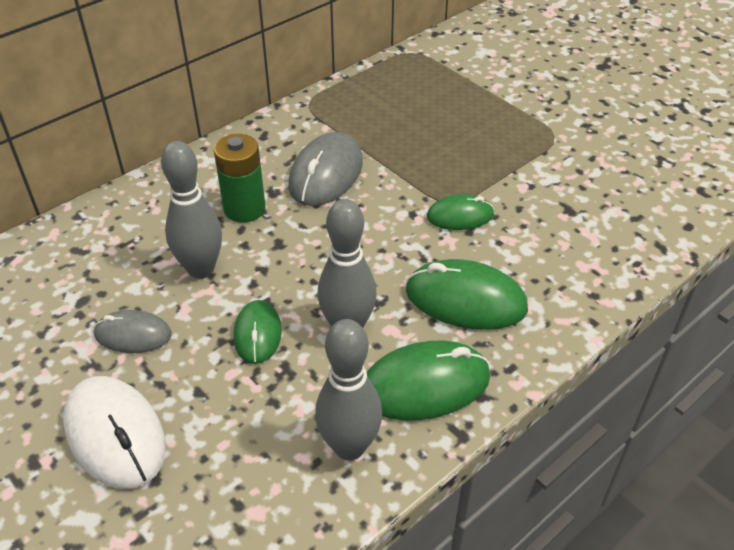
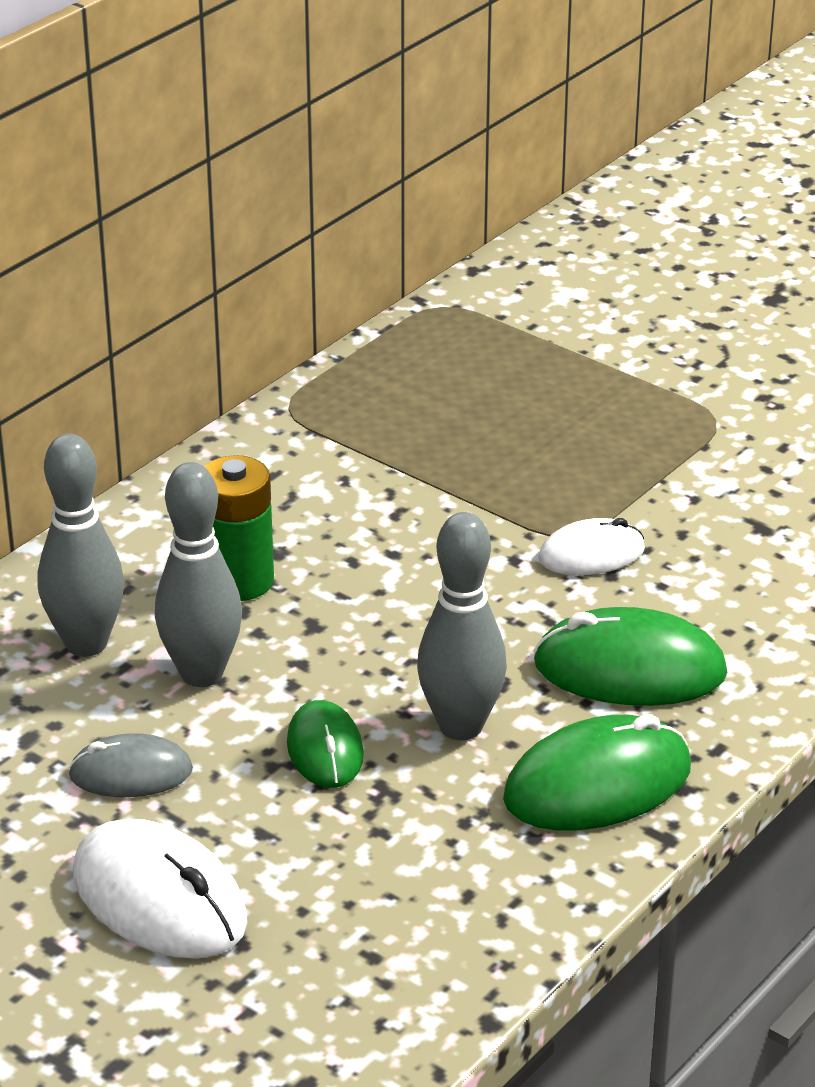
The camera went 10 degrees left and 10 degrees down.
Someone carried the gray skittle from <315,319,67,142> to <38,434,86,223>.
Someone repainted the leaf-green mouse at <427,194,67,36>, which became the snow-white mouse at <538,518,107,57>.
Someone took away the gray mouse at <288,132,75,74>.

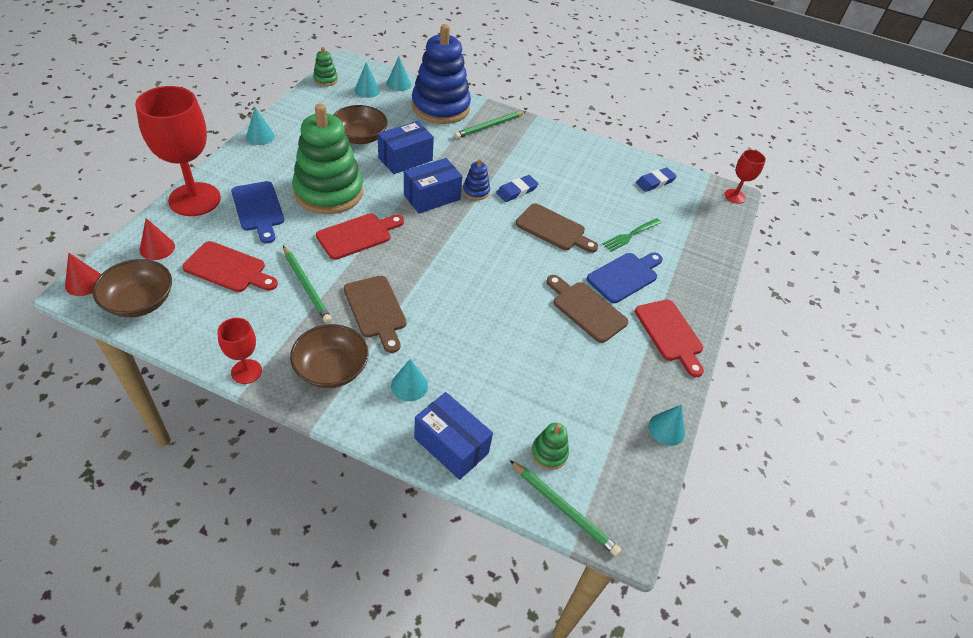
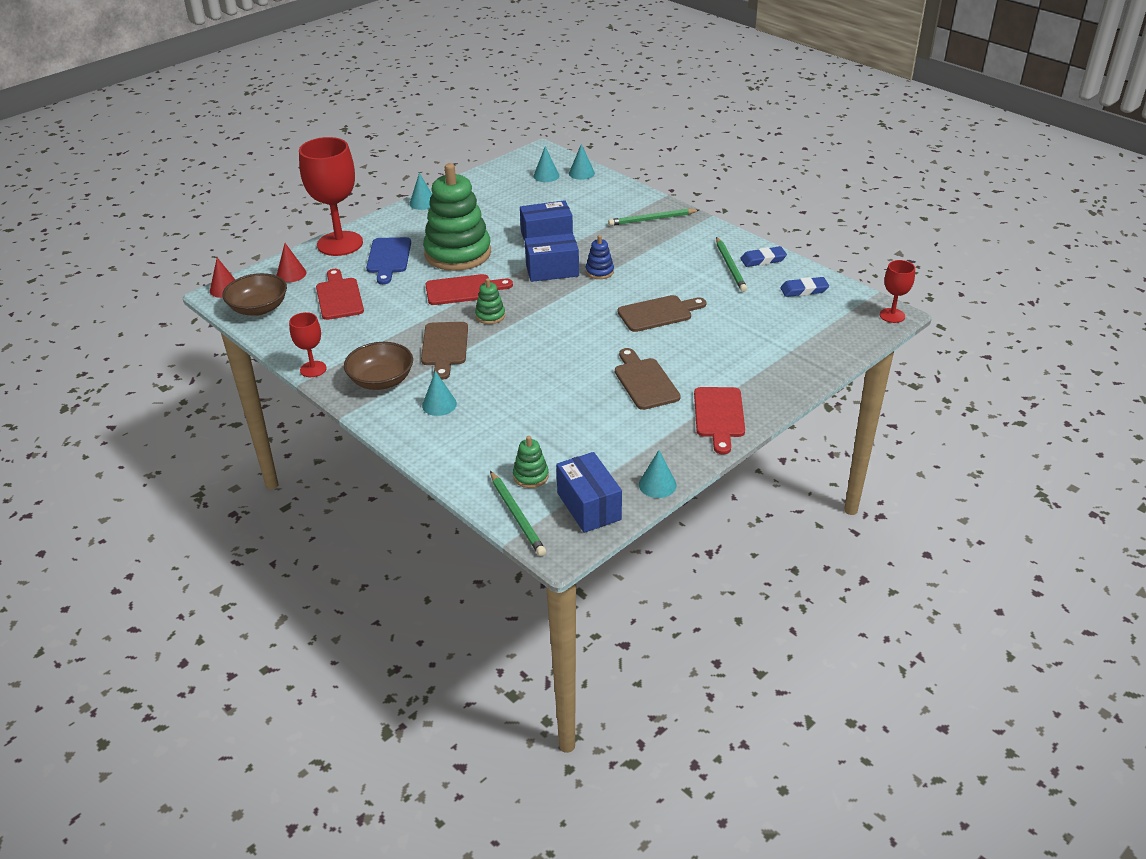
The camera went 30 degrees right and 10 degrees down.
Someone rotated the scarlet cutting board at <182,241,96,51> by 150 degrees counterclockwise.
Someone carried the leaf-green ring stacker from <313,47,25,39> to <475,278,30,46>.
Someone carried the cobalt package from <414,392,79,88> to <556,452,66,81>.
Someone rotated the brown cutting board at <516,203,82,50> by 75 degrees counterclockwise.
Someone carried the leaf-green wooden pencil from <283,246,49,77> to <716,237,31,55>.
Someone carried the cobalt gum eraser from <496,175,43,27> to <740,246,47,21>.
Someone took away the brown bowl at <333,105,55,39>.
Someone took away the cobalt ring stacker at <412,24,59,100>.
Someone took away the cobalt cutting board at <587,253,76,50>.
Someone took away the leaf-green dinner fork at <602,218,59,34>.

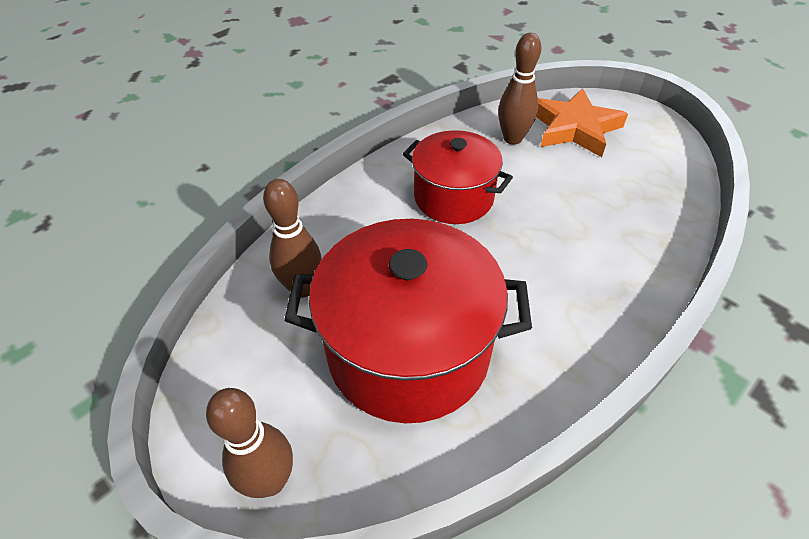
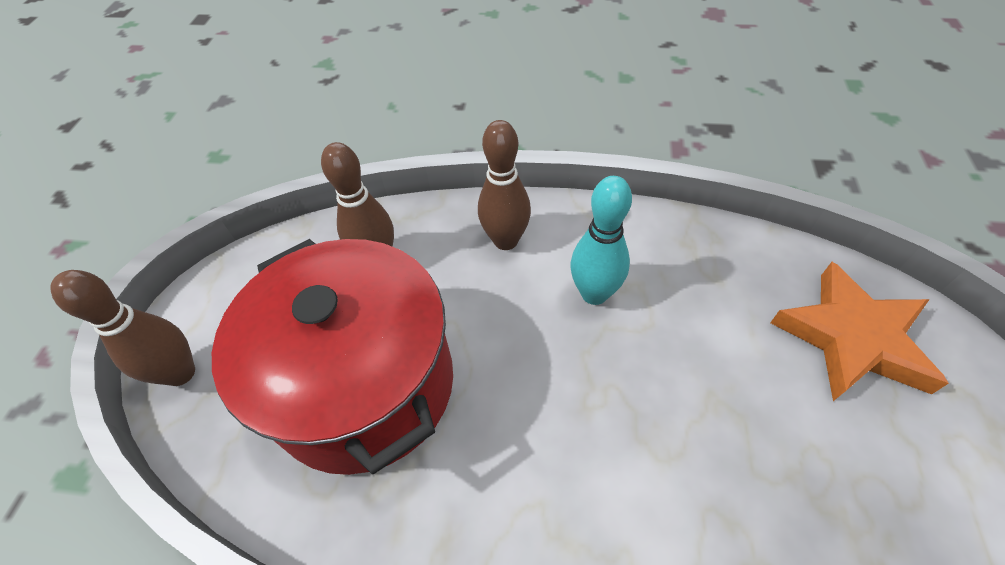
The camera went 55 degrees right and 5 degrees up.
Someone carried the brown skittle from <498,33,44,112> to <478,120,53,130>.
Someone swapped the scarlet pot at <403,130,110,94> for the turquoise skittle at <570,176,62,129>.

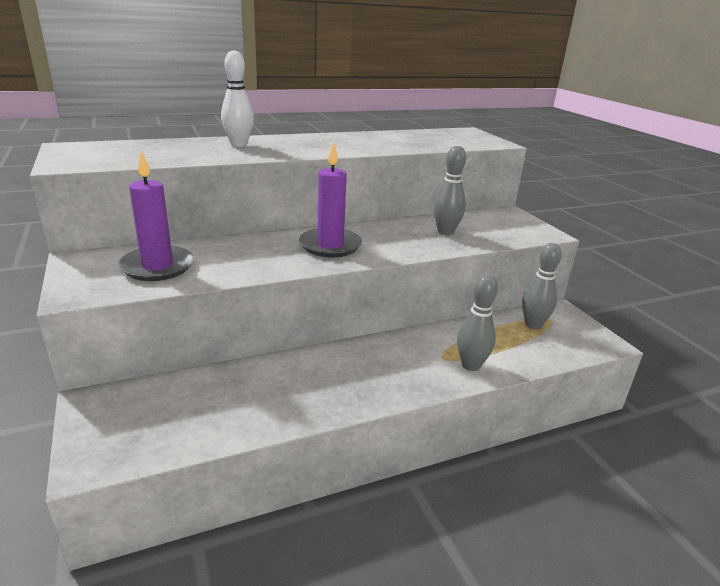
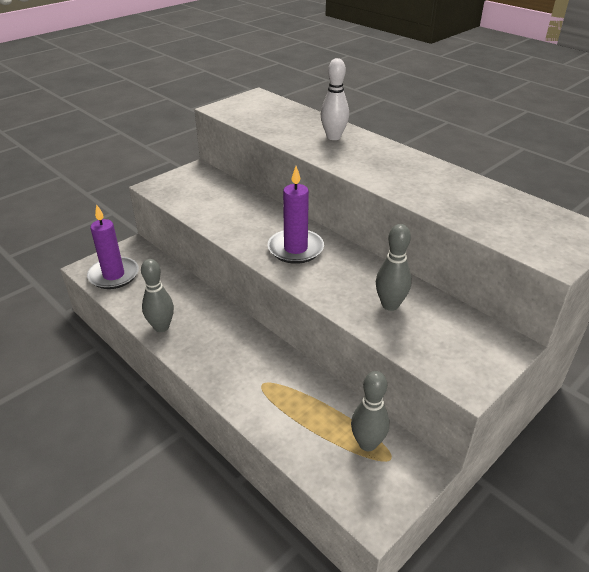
The camera went 70 degrees right and 10 degrees up.
Someone carried the violet wax candle from <118,151,76,130> to <87,204,52,85>.
Someone carried the gray skittle from <457,274,41,97> to <141,259,33,73>.

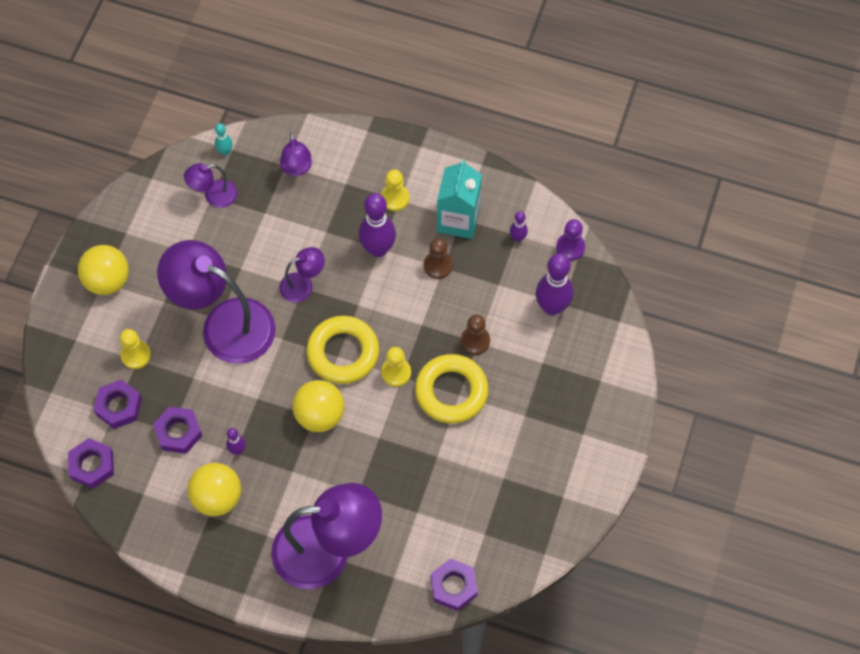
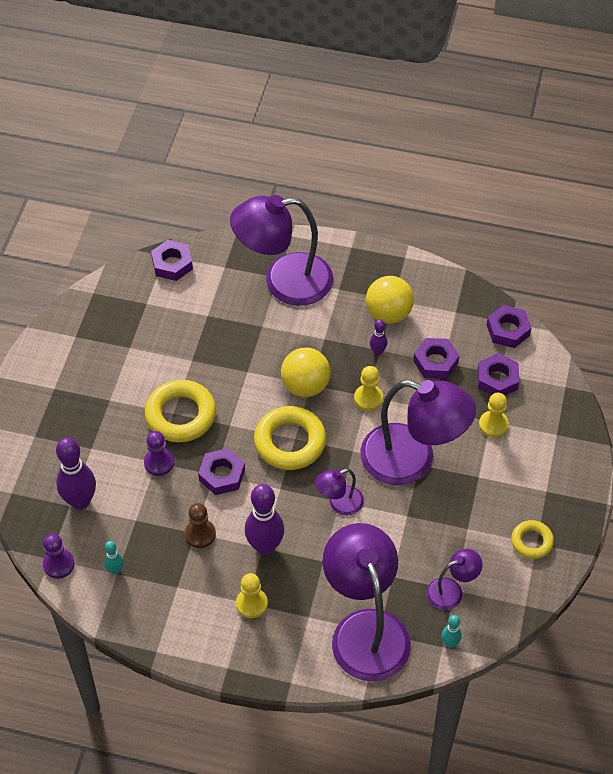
The camera went 175 degrees right and 10 degrees down.
Someone repainted the violet skittle at <510,211,18,31>, which became the turquoise skittle at <104,541,20,34>.
Someone repainted the brown game pawn at <461,315,29,40>, which became the violet game pawn at <144,431,30,45>.
Someone put down the violet nut at <198,448,47,47>.
Someone scaled the violet reading lamp at <280,133,32,43> by 2.15.
Someone carried the golden game pawn from <381,347,30,40> to <354,366,29,45>.
Someone put down the golden hoop at <511,520,43,39>.
Someone took away the golden play ball at <78,245,51,50>.
Someone took away the turquoise juice carton at <437,159,45,80>.

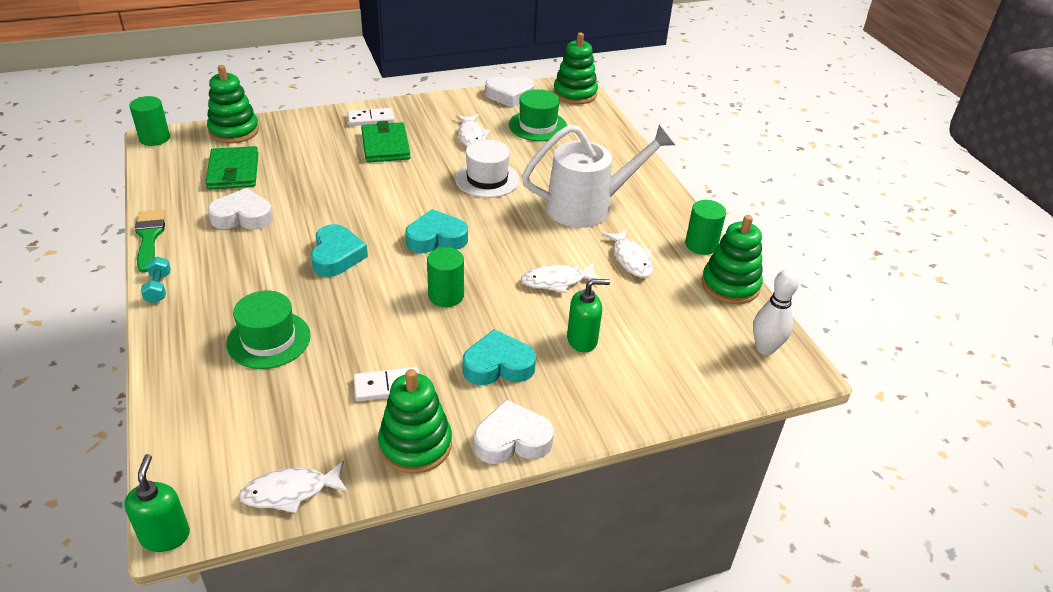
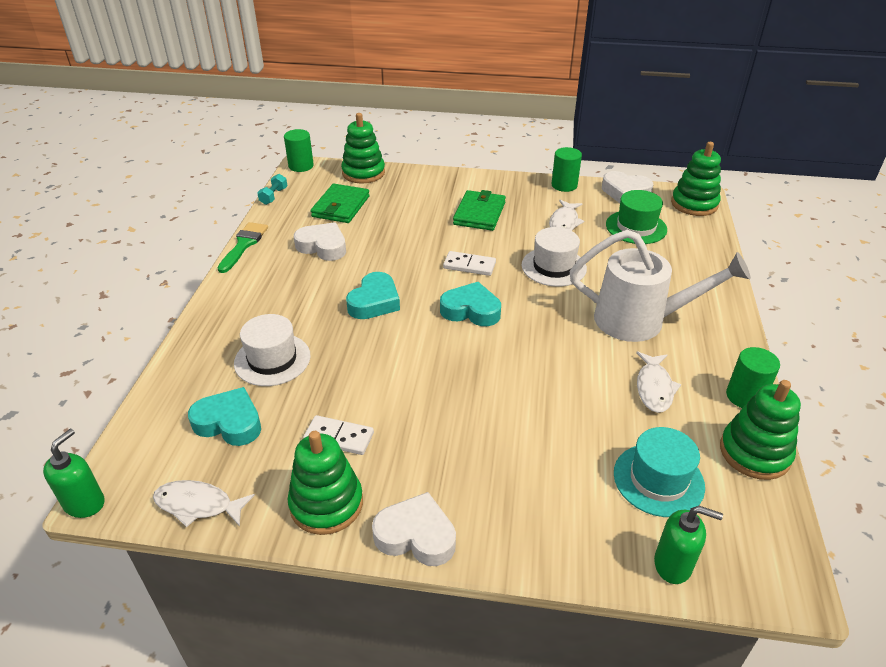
The camera went 30 degrees right and 0 degrees up.
Someone carried the turquoise heart shape from <462,329,74,56> to <188,387,73,59>.
Someone repainted the leaf-green top hat at <226,290,85,79>, which became the snow-white top hat at <234,314,77,72>.
Someone carried the turquoise free weight from <141,256,30,47> to <257,174,30,31>.
Someone carried the snow-white domino from <347,108,48,18> to <443,251,53,25>.
Someone carried the leaf-green solid cylinder from <427,247,37,60> to <551,147,31,45>.
Someone put down the turquoise top hat at <614,427,91,90>.
Someone carried the leaf-green pump bottle from <567,279,43,73> to <654,506,69,78>.
Someone took away the snow-white fish at <521,263,79,30>.
Someone took away the snow-white skittle at <753,269,46,86>.

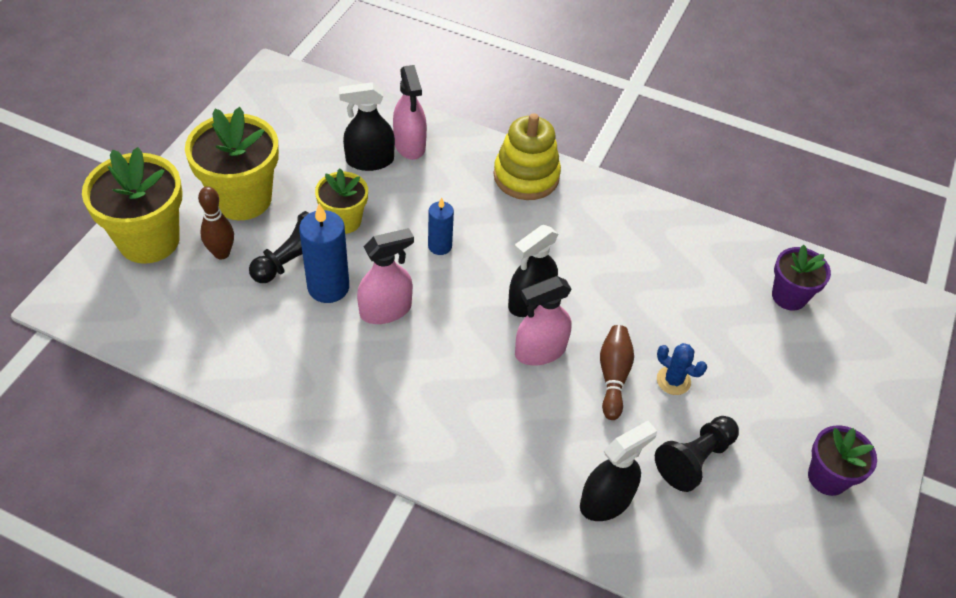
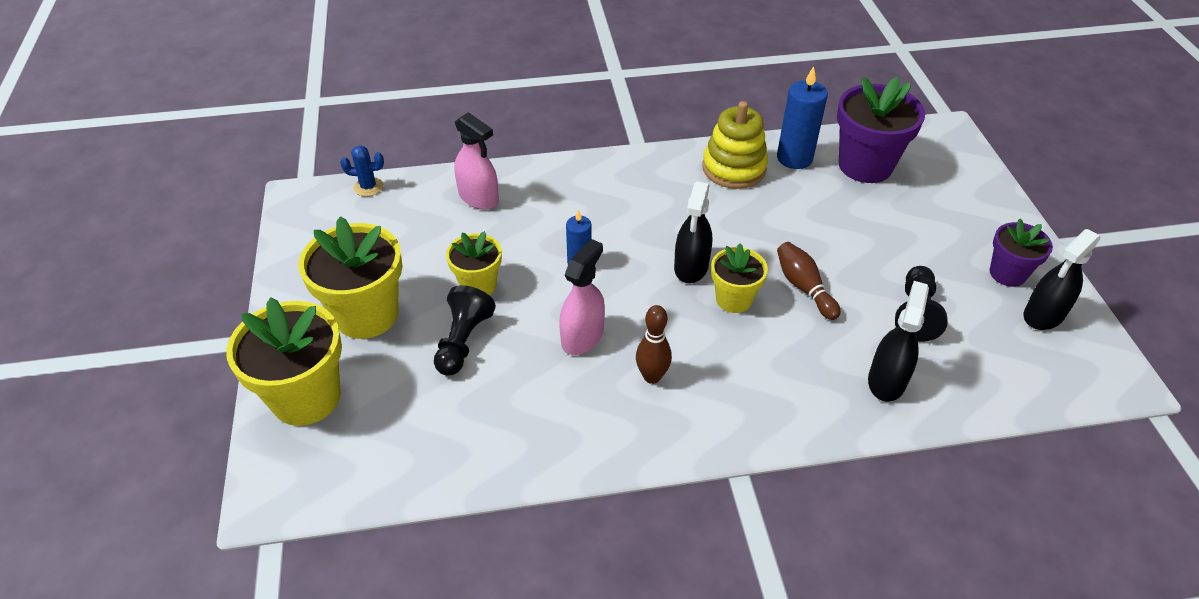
The camera went 30 degrees left and 5 degrees down.
Someone carried the cobalt cactus from <657,343,50,52> to <340,145,44,52>.
Someone carried the brown skittle from <198,186,36,73> to <636,305,36,79>.
Someone carried the golden ring stacker from <494,113,67,87> to <702,101,66,88>.
Someone swapped the pink sprayer at <515,276,57,89> for the golden potted plant at <711,243,57,70>.
Someone carried the cobalt wax candle from <299,204,50,99> to <777,66,51,103>.
Someone scaled the violet potted plant at <772,245,59,65> by 1.71.
Someone carried the ebony sprayer from <339,82,56,89> to <1023,229,78,101>.

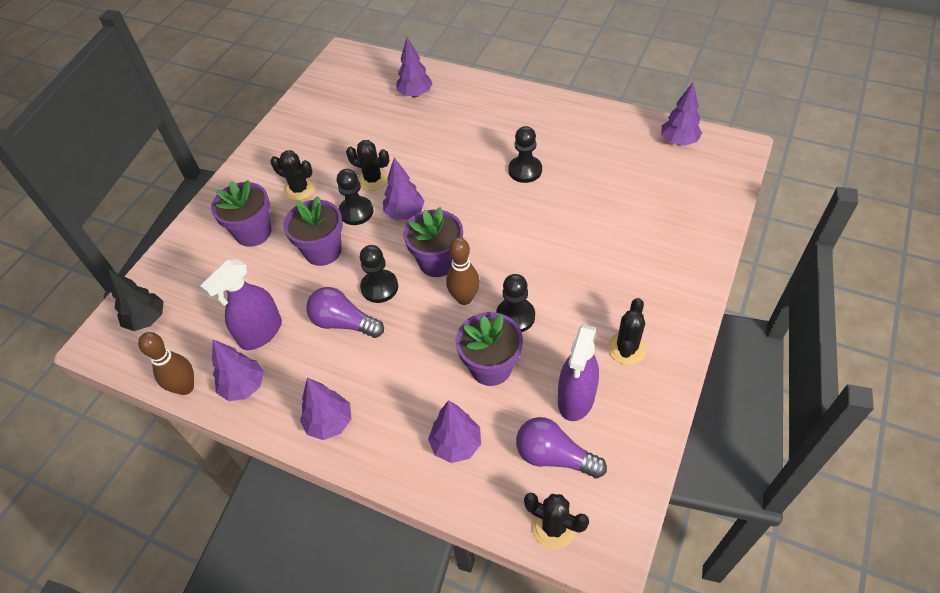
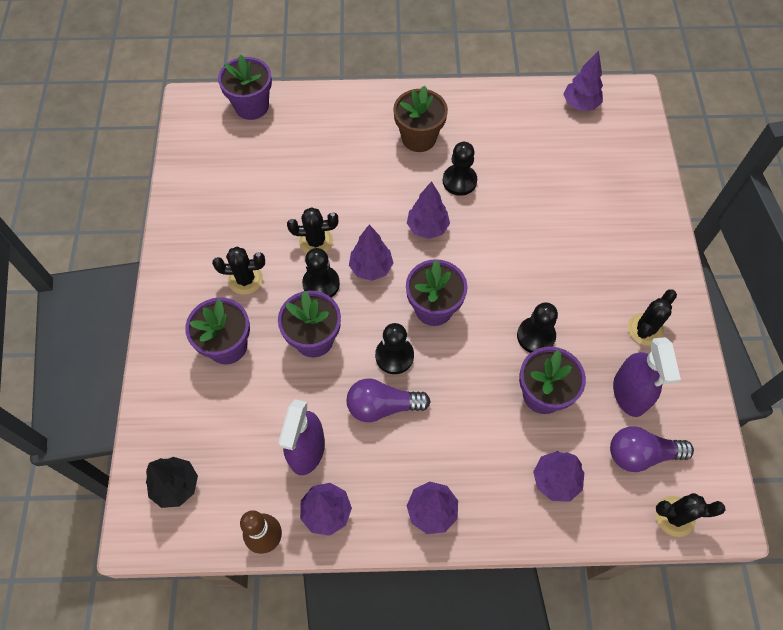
The camera went 30 degrees left and 10 degrees up.
Someone put down the violet potted plant at <218,55,54,65>.
Someone put down the brown potted plant at <393,86,55,66>.
Someone carried the violet tree from <396,37,37,60> to <407,181,43,58>.
Someone rotated the ebony cactus at <608,298,39,67> by 45 degrees clockwise.
Someone took away the brown skittle at <446,237,34,68>.

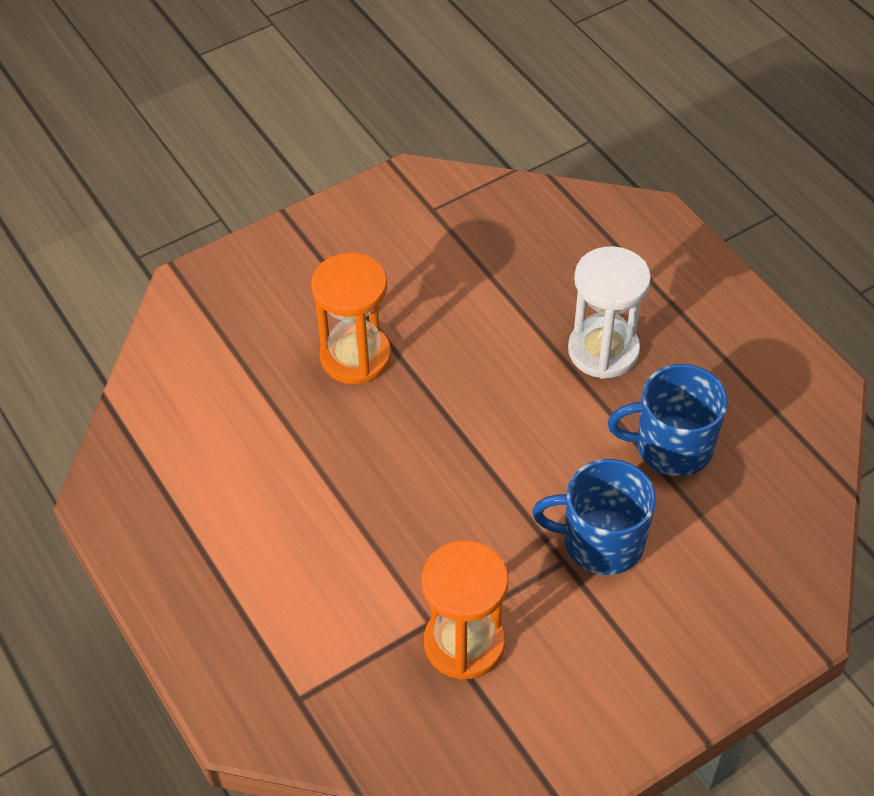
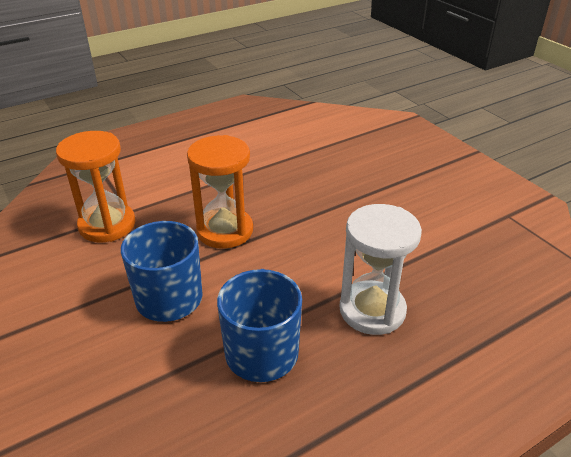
The camera went 90 degrees right and 15 degrees down.
Someone carried the bright orange sandglass from <311,253,80,131> to <187,135,66,114>.

